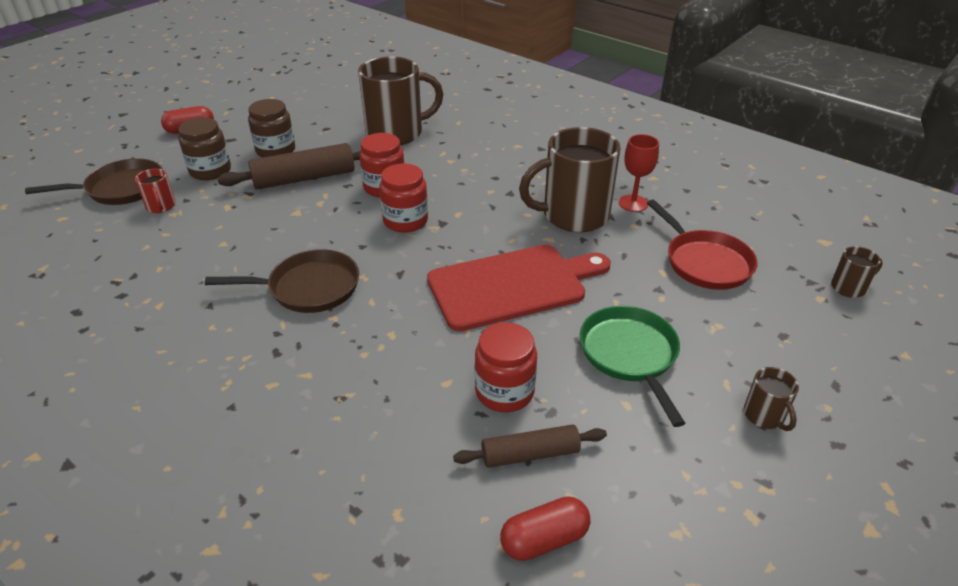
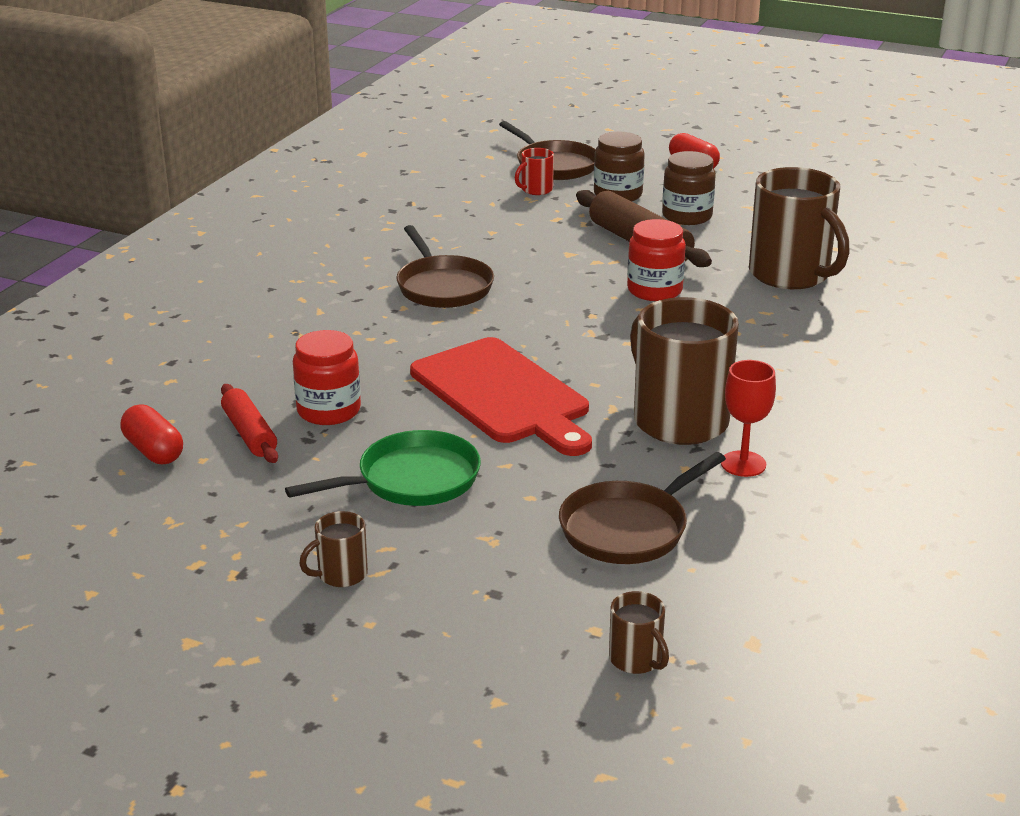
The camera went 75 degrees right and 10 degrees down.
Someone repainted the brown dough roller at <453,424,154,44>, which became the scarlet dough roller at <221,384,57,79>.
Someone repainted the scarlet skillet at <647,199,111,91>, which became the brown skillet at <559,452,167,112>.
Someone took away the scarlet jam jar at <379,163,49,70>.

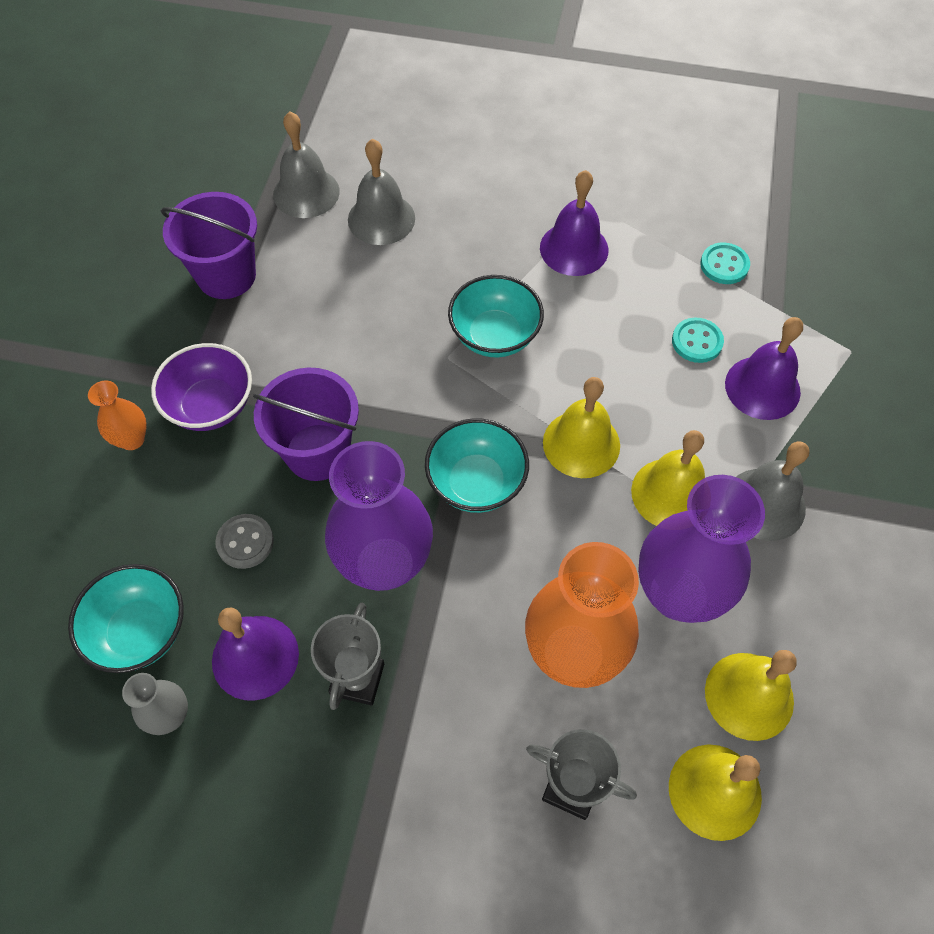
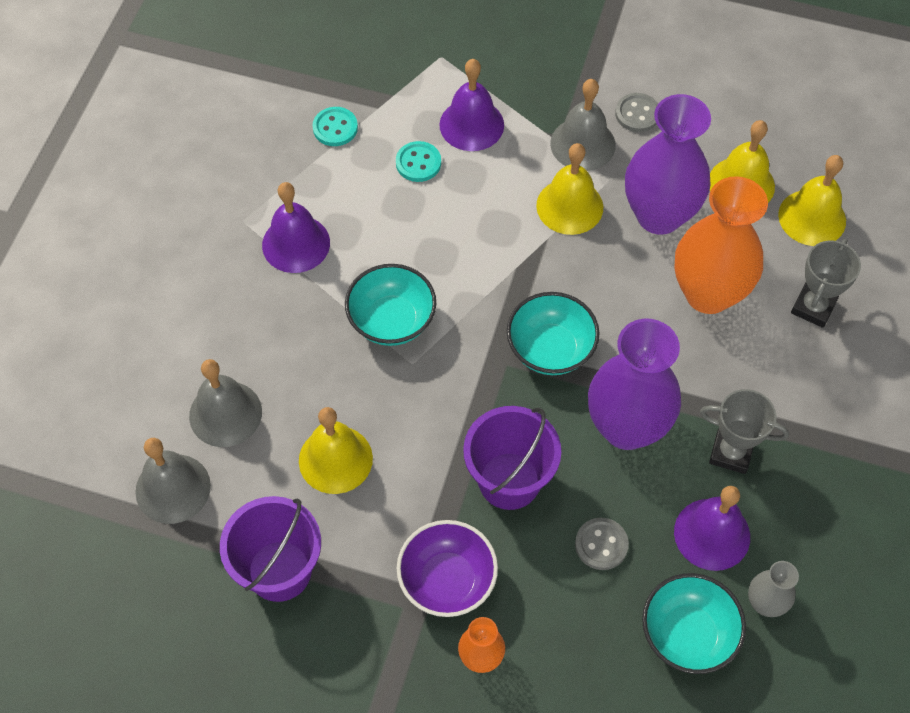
The camera went 85 degrees left and 0 degrees up.
Someone carried the golden hand bell from <543,377,77,101> to <299,407,74,87>.
Someone put down the gray shirt button at <615,93,43,39>.

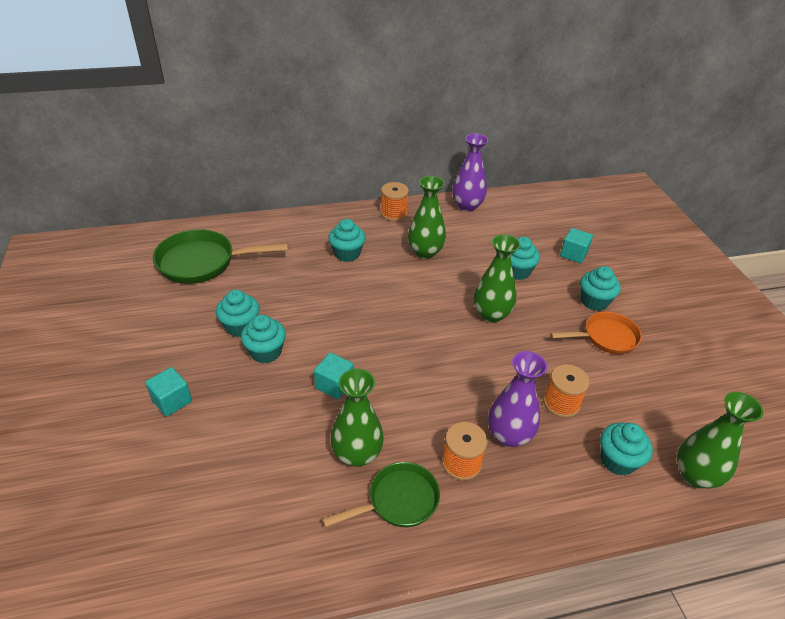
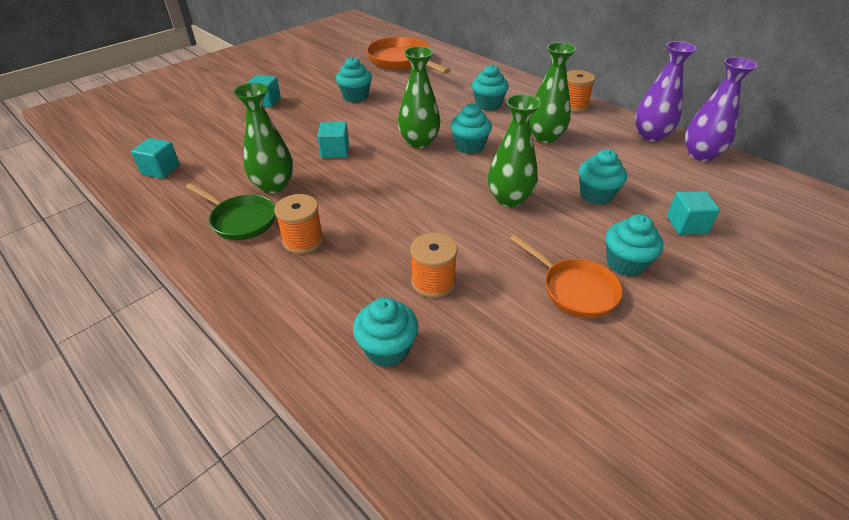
The camera went 60 degrees right and 0 degrees up.
Someone put down the turquoise cube at <131,138,49,41>.
Someone repainted the leaf-green skillet at <153,229,135,55>, which became the bright orange skillet at <366,37,85,37>.
Someone carried the leaf-green vase from <677,392,87,97> to <398,46,42,102>.
Someone carried the turquoise muffin from <241,315,45,48> to <450,103,42,51>.
Someone carried the violet vase from <488,351,59,96> to <685,57,72,104>.

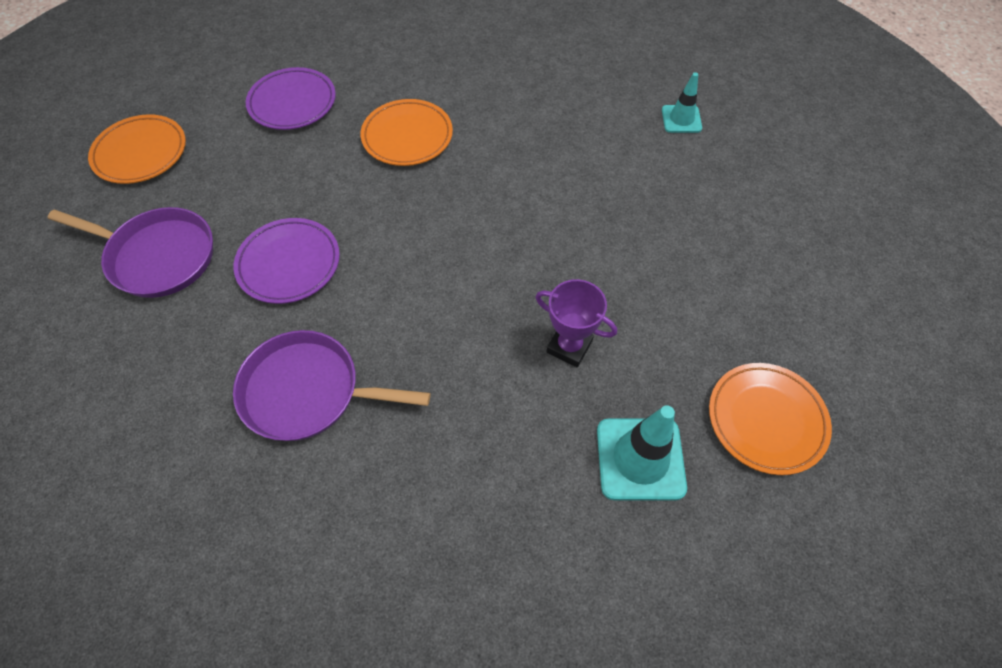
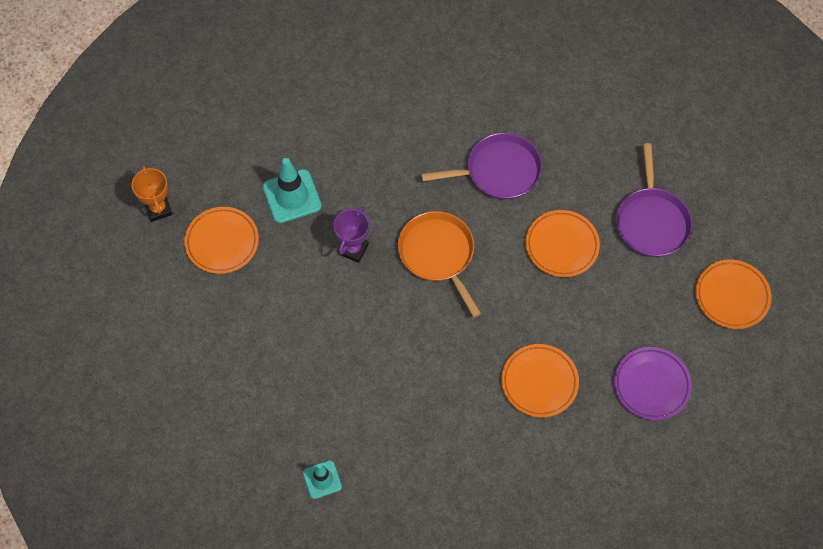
The camera went 160 degrees right and 5 degrees up.
Someone put down the bright orange prize cup at <132,165,41,57>.
Someone rotated the violet prize cup at <536,279,81,88> by 75 degrees counterclockwise.
Someone put down the bright orange skillet at <398,211,83,106>.
Someone repainted the violet plate at <234,218,106,86>, which became the bright orange plate at <525,210,75,67>.
Someone rotated the violet skillet at <48,207,165,91> by 90 degrees counterclockwise.

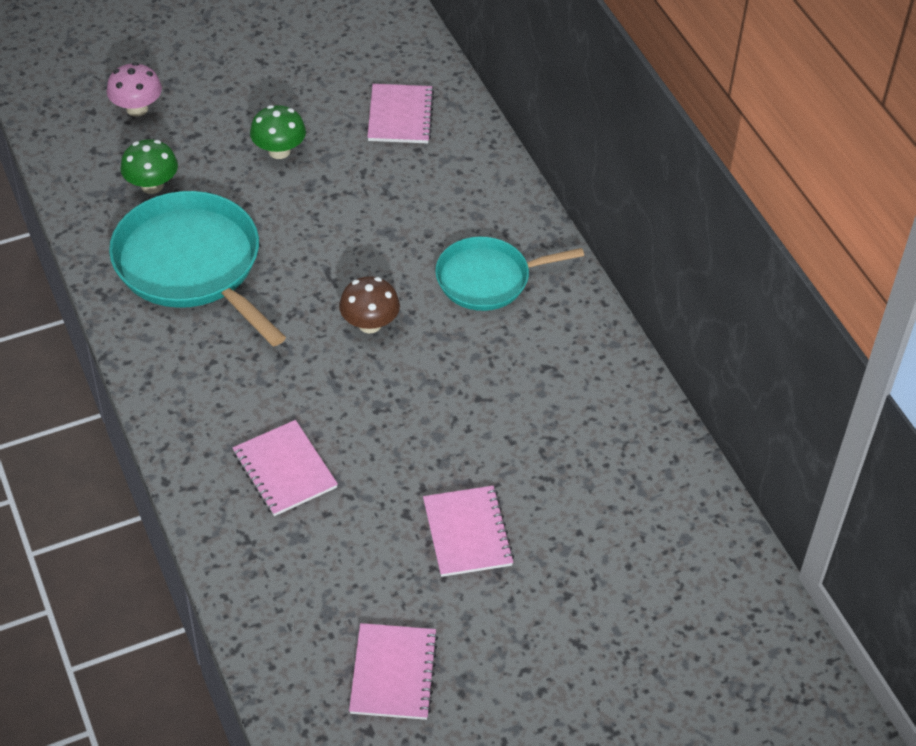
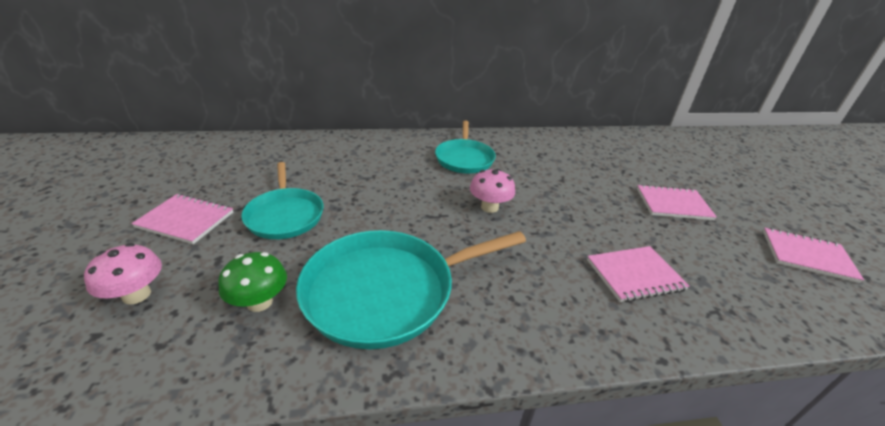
The camera went 75 degrees left and 15 degrees down.
Someone carried the pink notebook from <367,84,67,59> to <131,194,102,50>.
Someone swapped the leaf-green fungus at <250,105,56,54> for the turquoise skillet at <241,162,83,77>.
Someone repainted the brown fungus at <339,276,61,57>, which became the pink fungus at <470,169,45,44>.

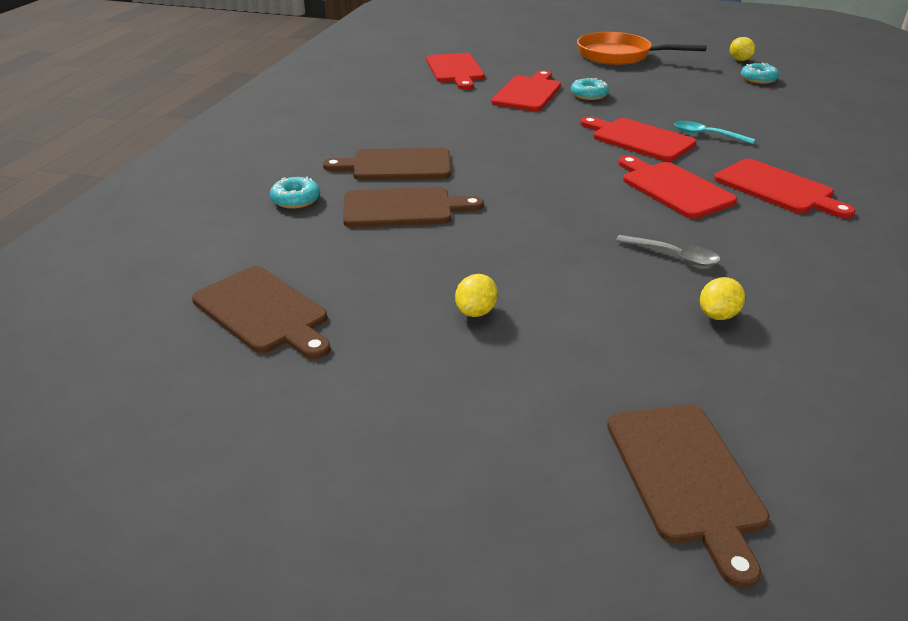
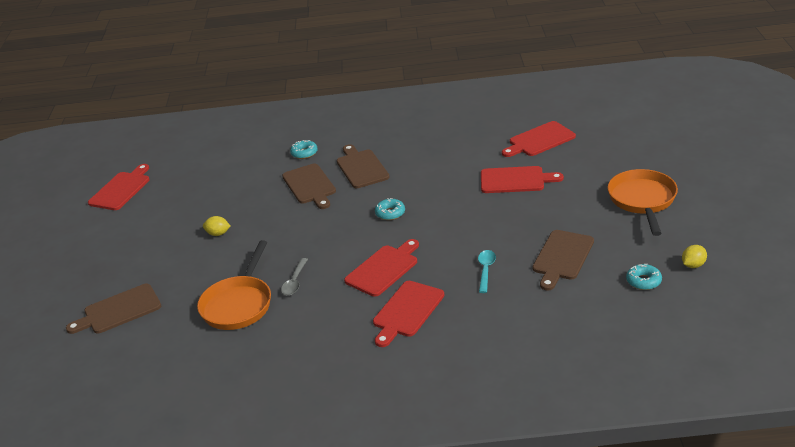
The camera went 75 degrees right and 0 degrees up.
Someone carried the scarlet cutting board from <580,117,117,44> to <88,164,61,46>.
Someone swapped the golden toy lemon at <700,277,45,43> for the bright orange skillet at <197,240,74,90>.
Someone carried the turquoise glazed donut from <571,78,38,22> to <375,198,30,22>.
Someone carried the brown cutting board from <192,266,139,93> to <533,230,61,60>.

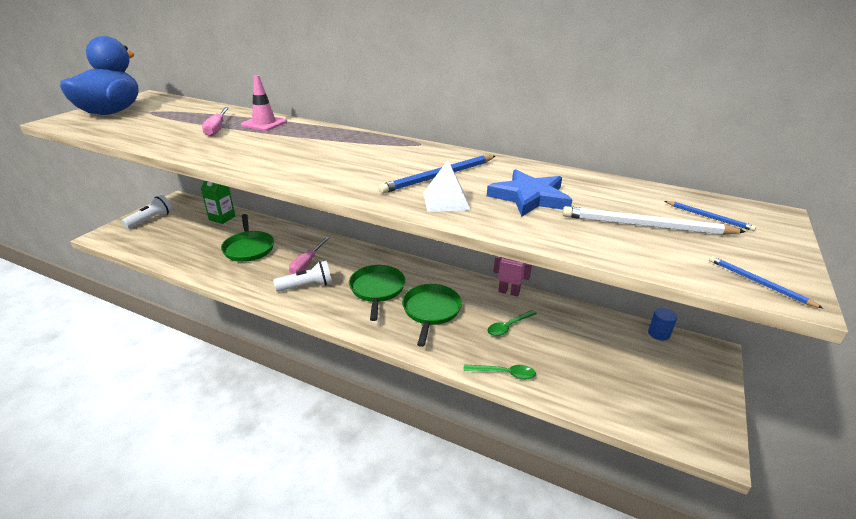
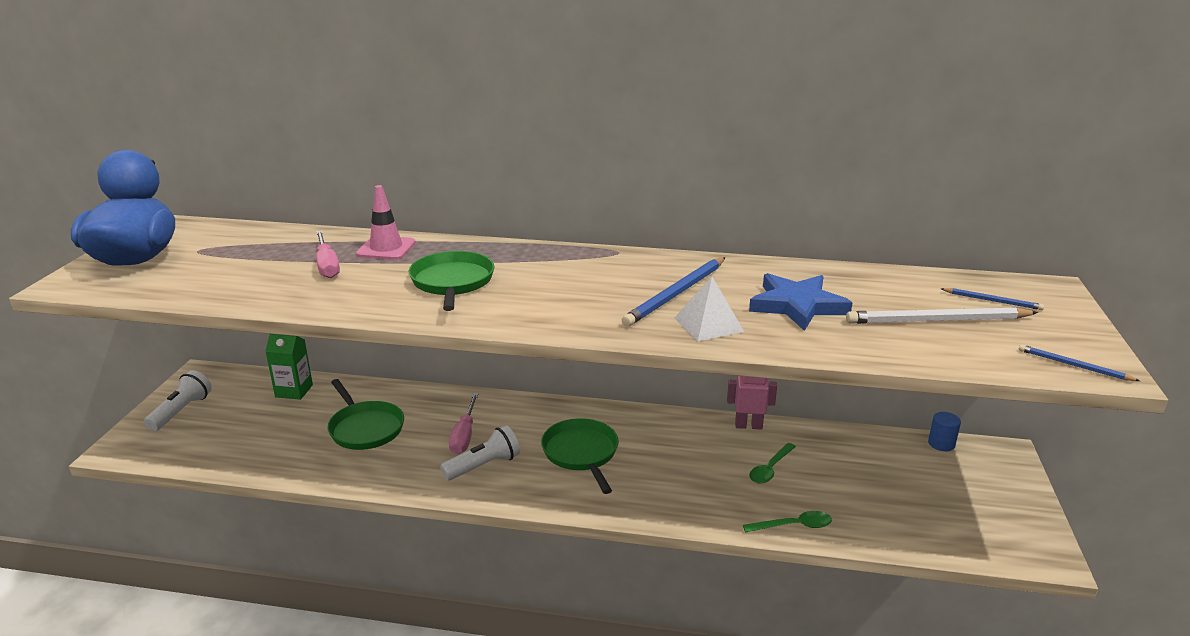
The camera went 15 degrees left and 5 degrees down.
Someone carried the leaf-green skillet from <402,284,60,63> to <409,251,86,60>.

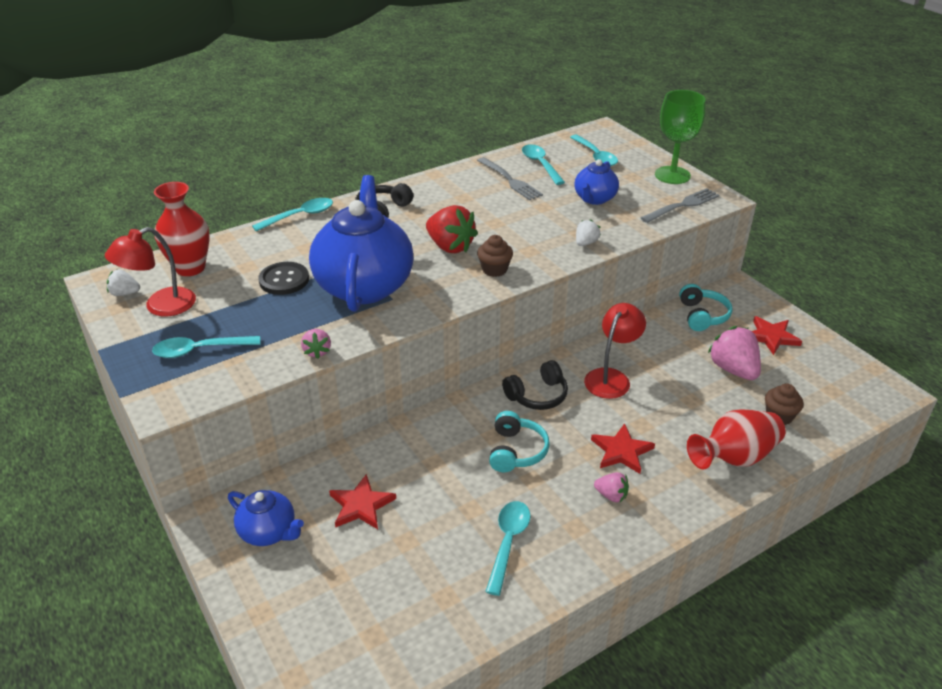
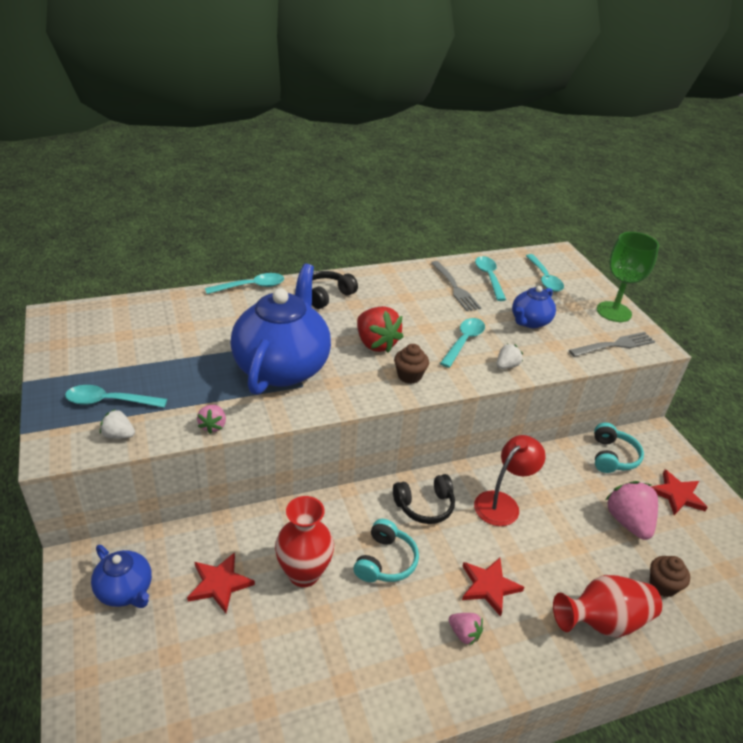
The camera went 10 degrees right and 0 degrees up.
Someone carried the snow-white berry from <107,269,33,27> to <100,409,35,30>.
Someone carried the scarlet vase from <154,182,56,94> to <275,496,59,91>.
Someone carried the turquoise tablespoon from <485,501,46,95> to <440,318,45,50>.
Someone took away the scarlet reading lamp at <105,227,91,89>.
Someone took away the ebony shirt button at <258,262,51,33>.

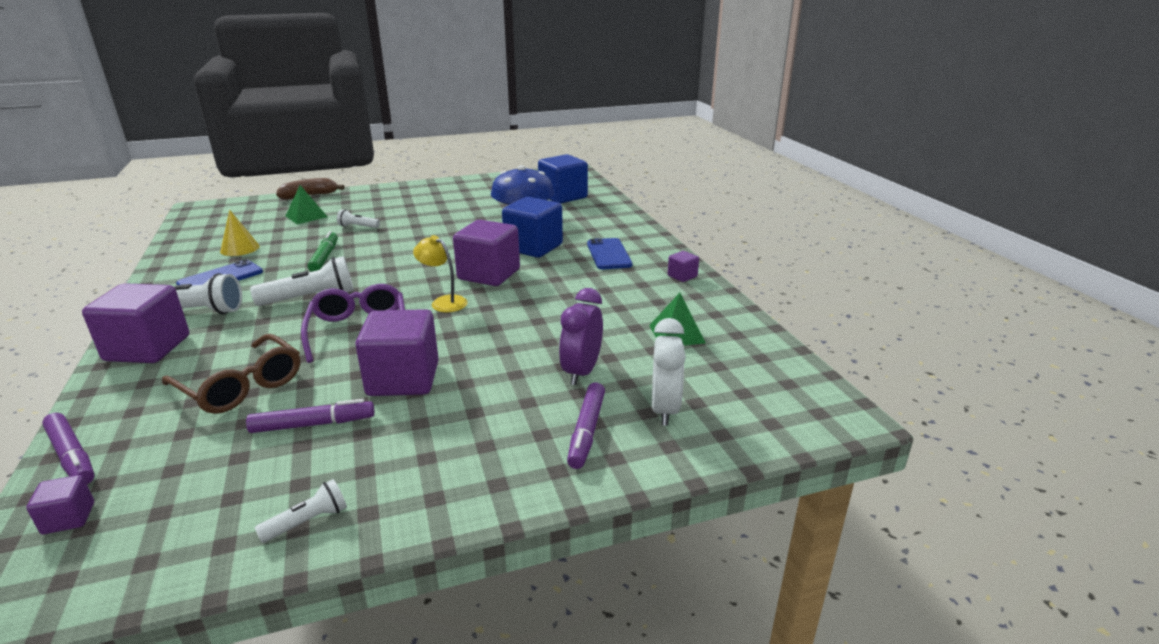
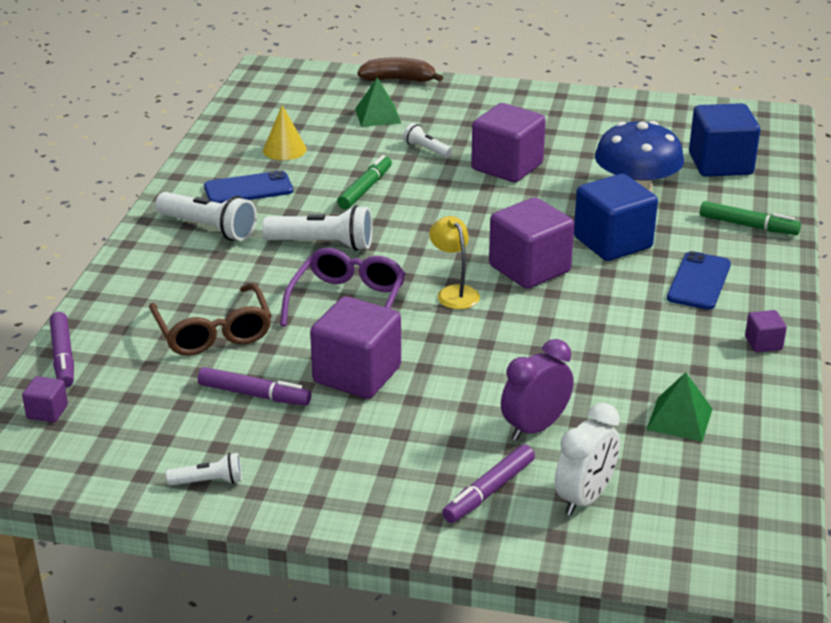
The camera went 30 degrees right and 5 degrees up.
Someone carried the violet cube from <82,283,107,80> to <471,103,75,79>.
Someone put down the leaf-green marker pen at <700,201,101,34>.

